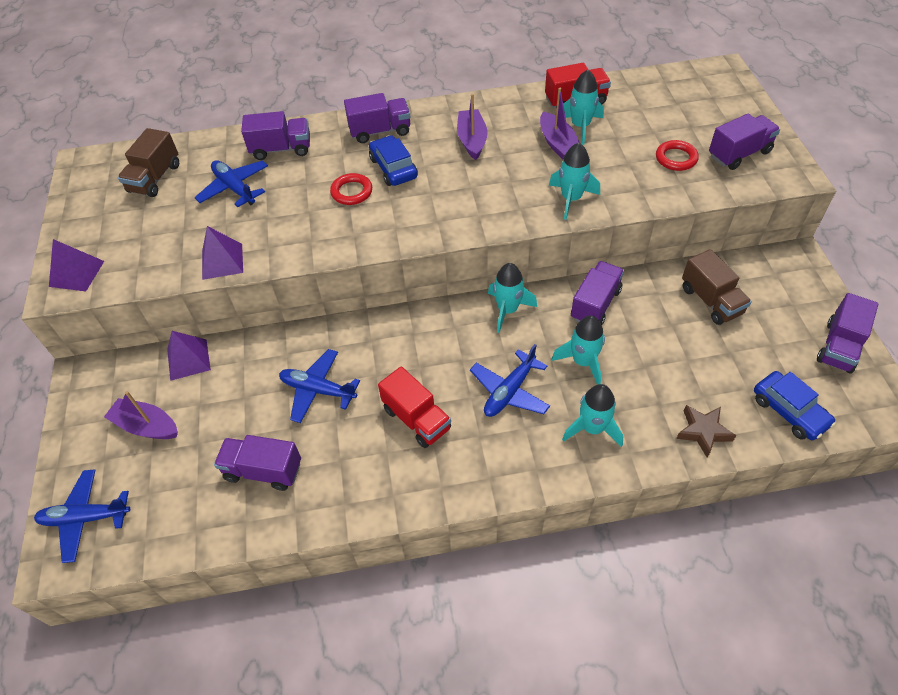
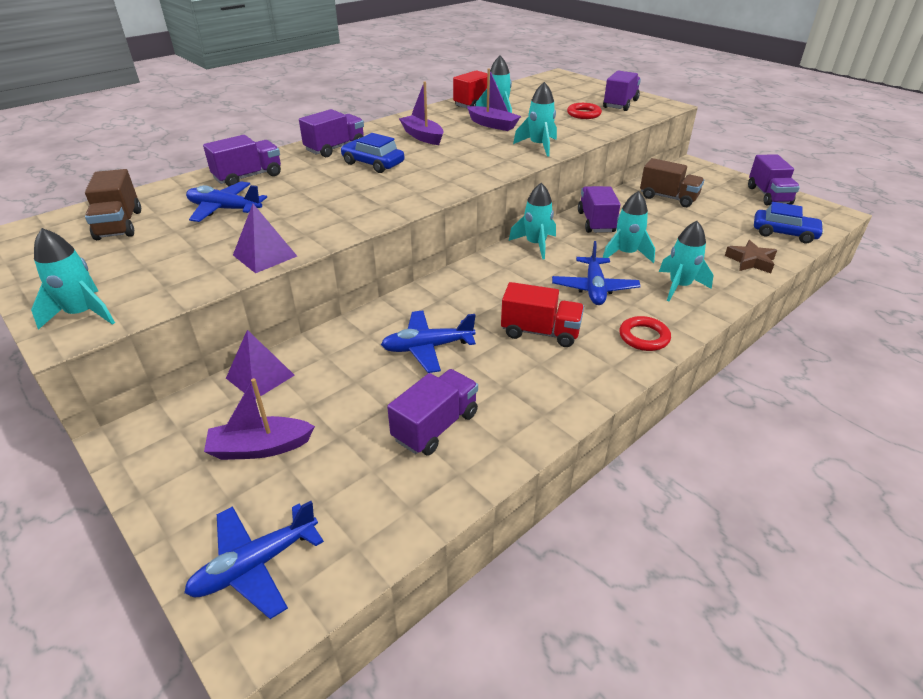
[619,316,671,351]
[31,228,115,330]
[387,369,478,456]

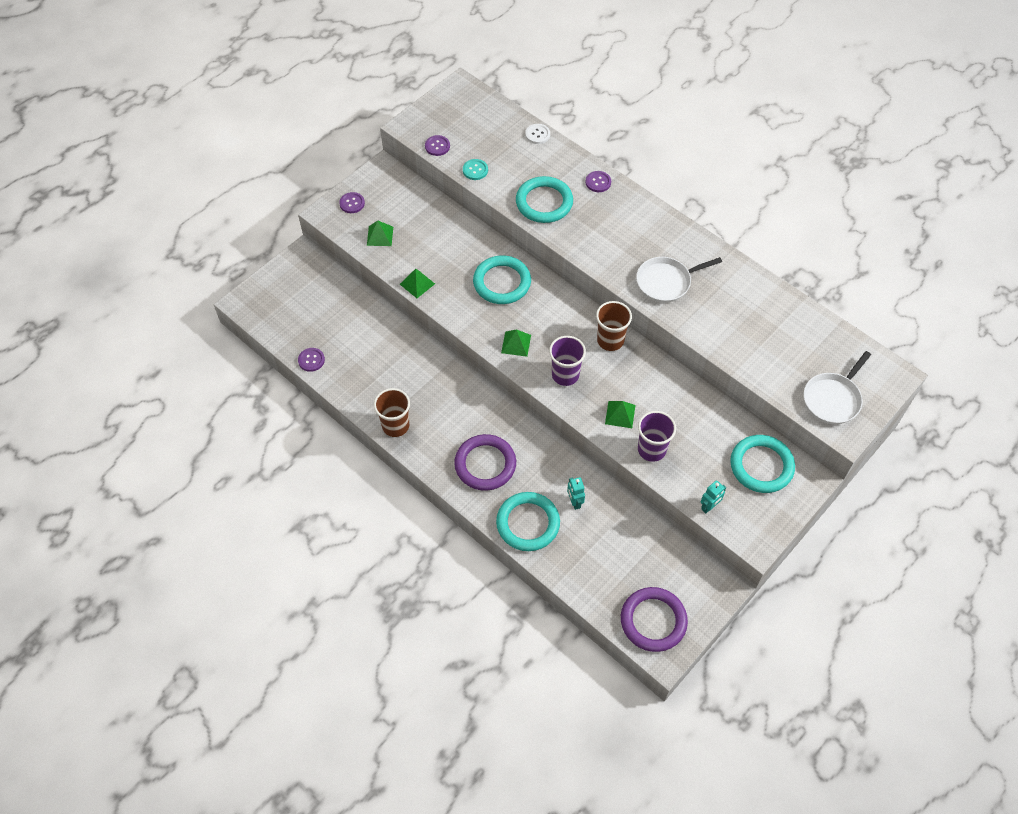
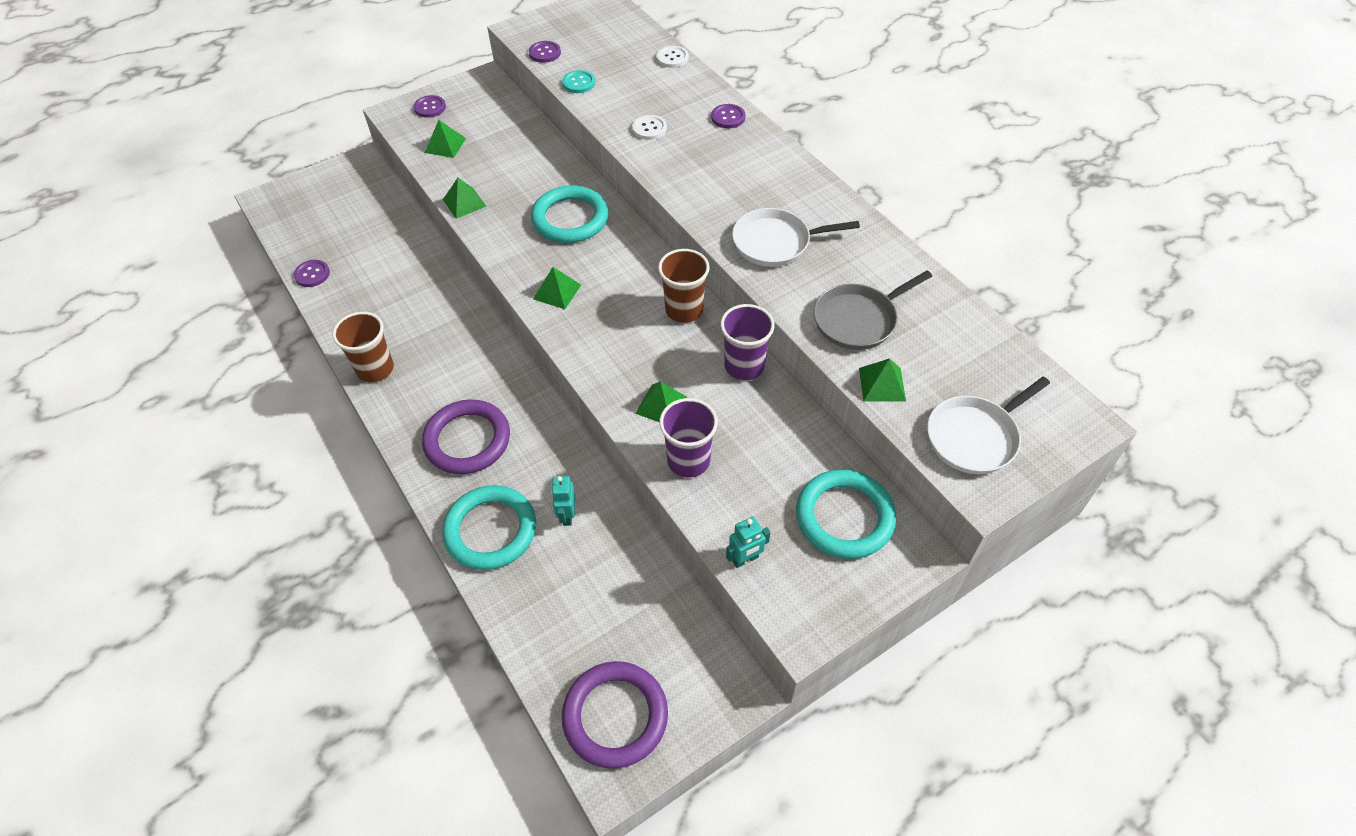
[632,115,667,140]
[721,304,775,380]
[814,271,932,350]
[859,358,906,401]

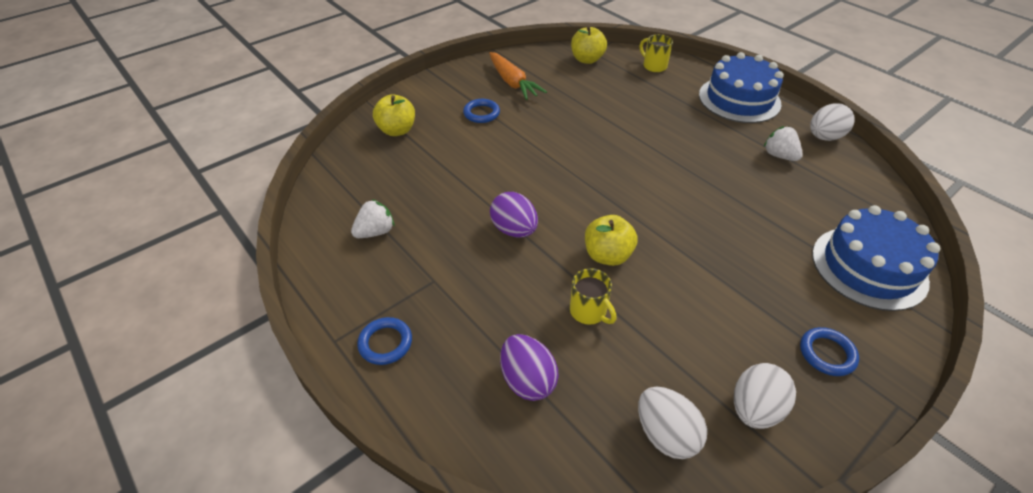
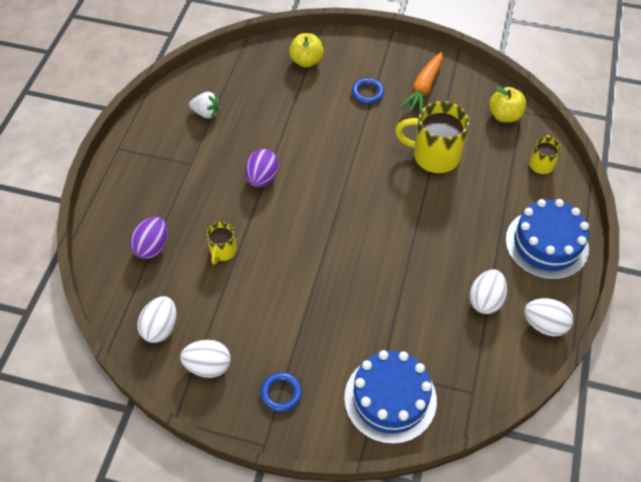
[469,269,507,314]
[585,215,637,266] (first image)
[357,317,412,365] (first image)
[395,101,469,173]

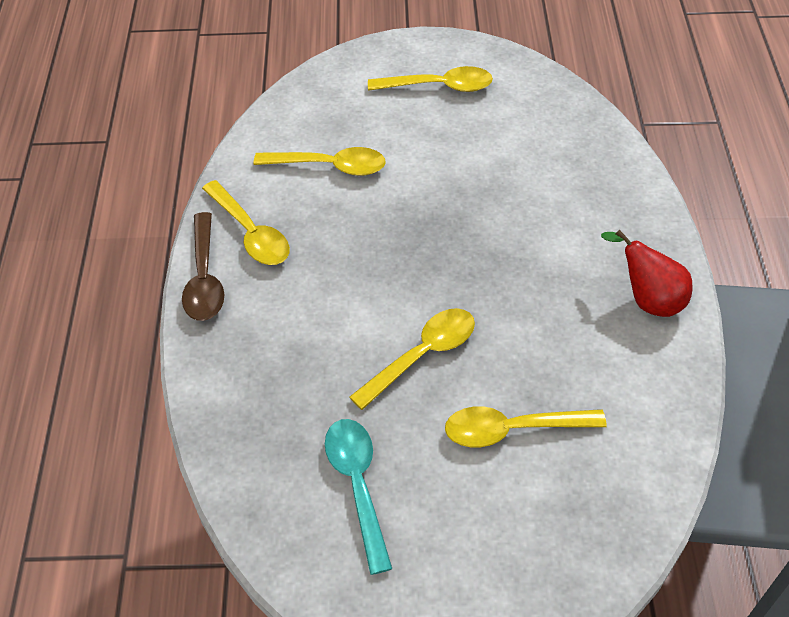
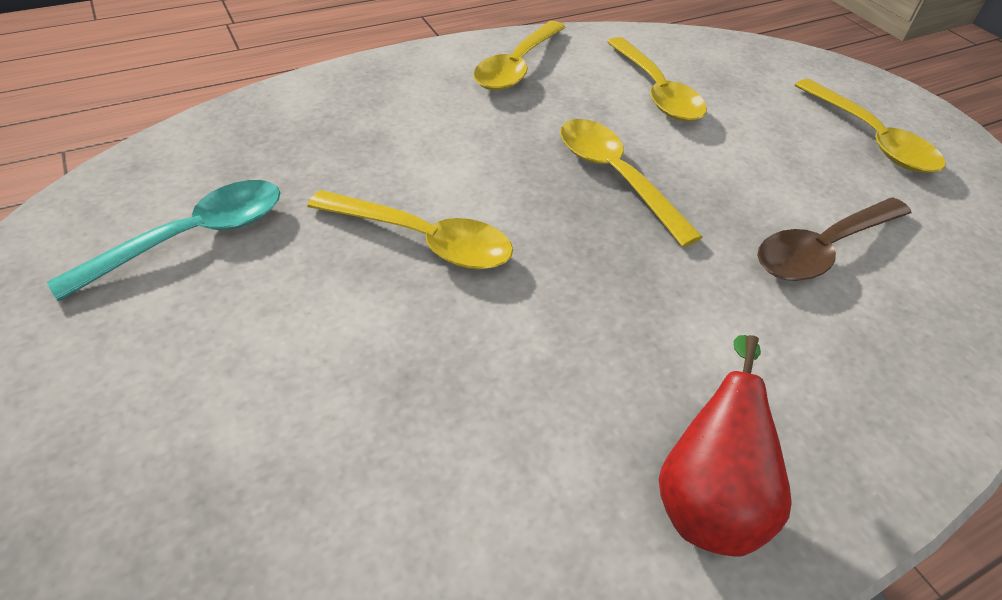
[757,197,912,281]
[560,119,703,247]

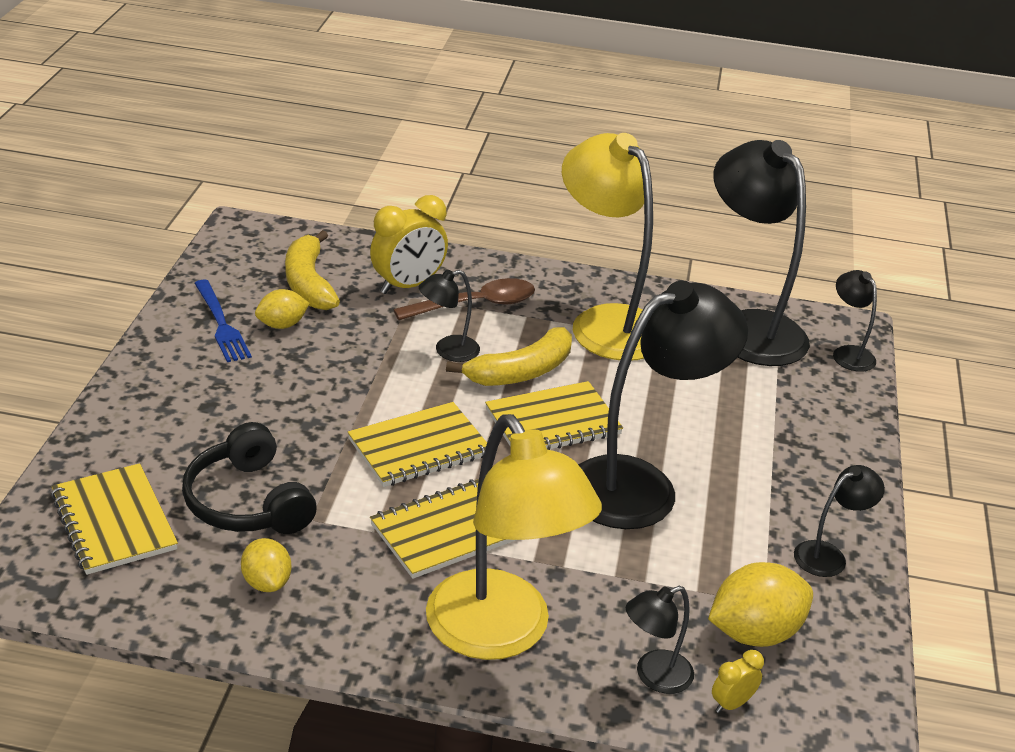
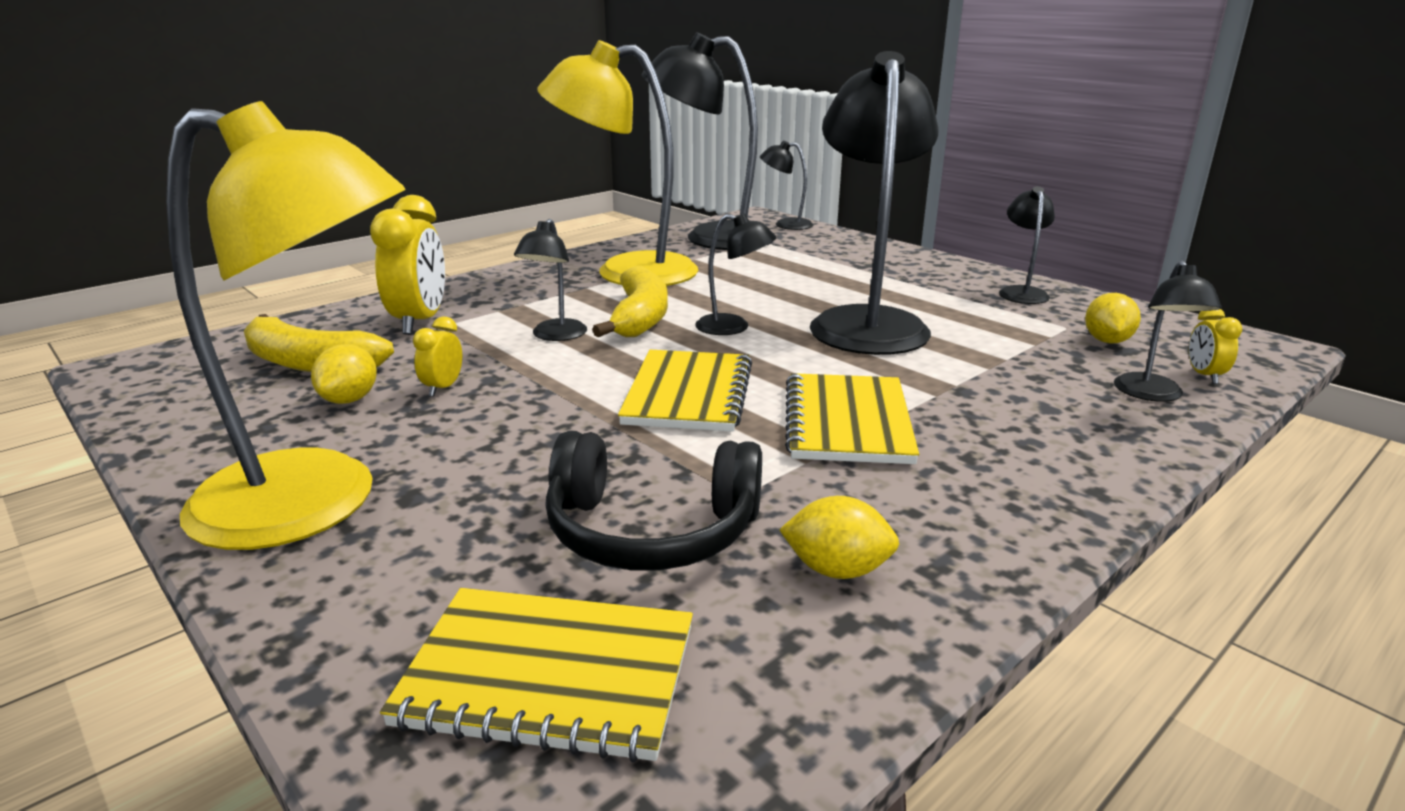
[393,278,535,320] (first image)
[194,280,252,362] (first image)
[695,213,776,335]
[166,101,406,550]
[1085,293,1141,344]
[413,317,462,397]

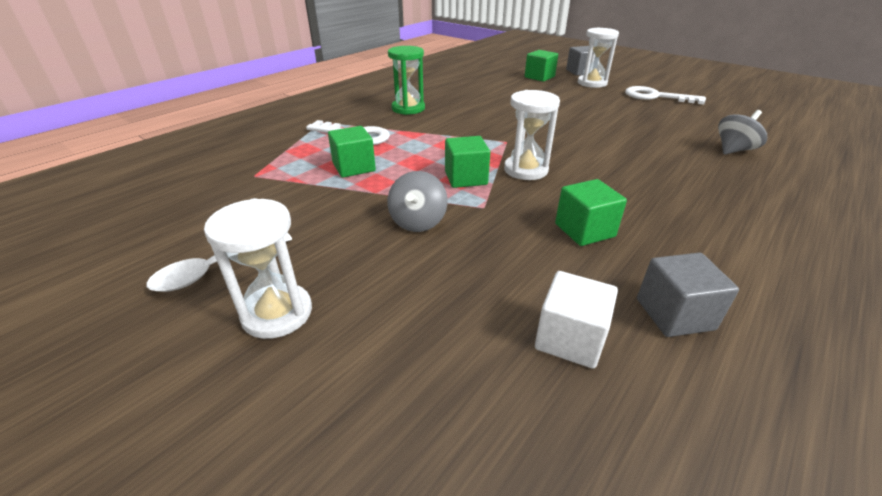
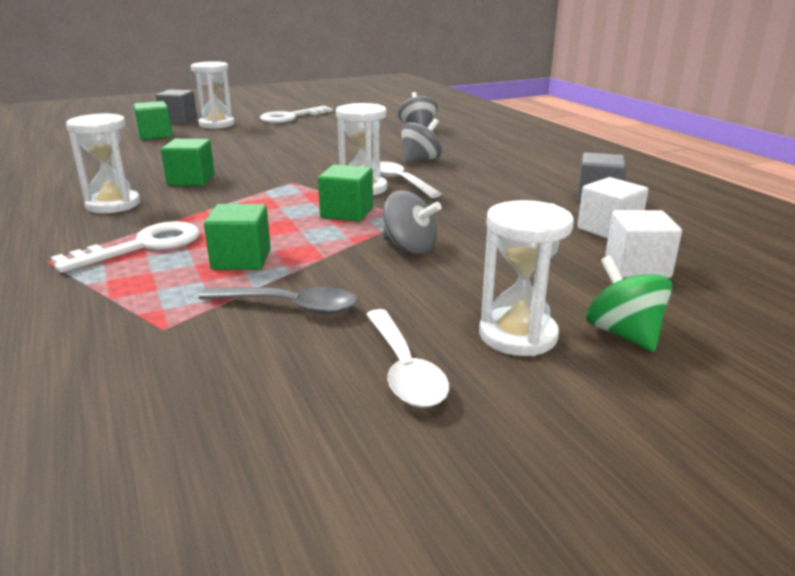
[66,113,140,213]
[161,139,215,186]
[401,118,442,163]
[380,161,442,198]
[605,210,682,278]
[586,255,672,352]
[199,287,357,315]

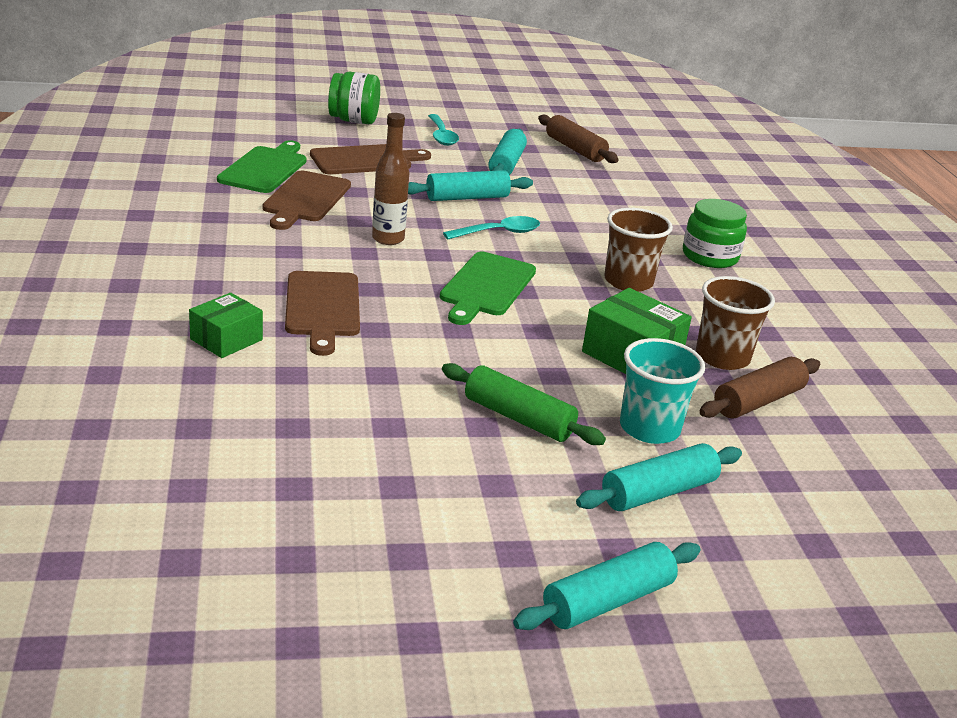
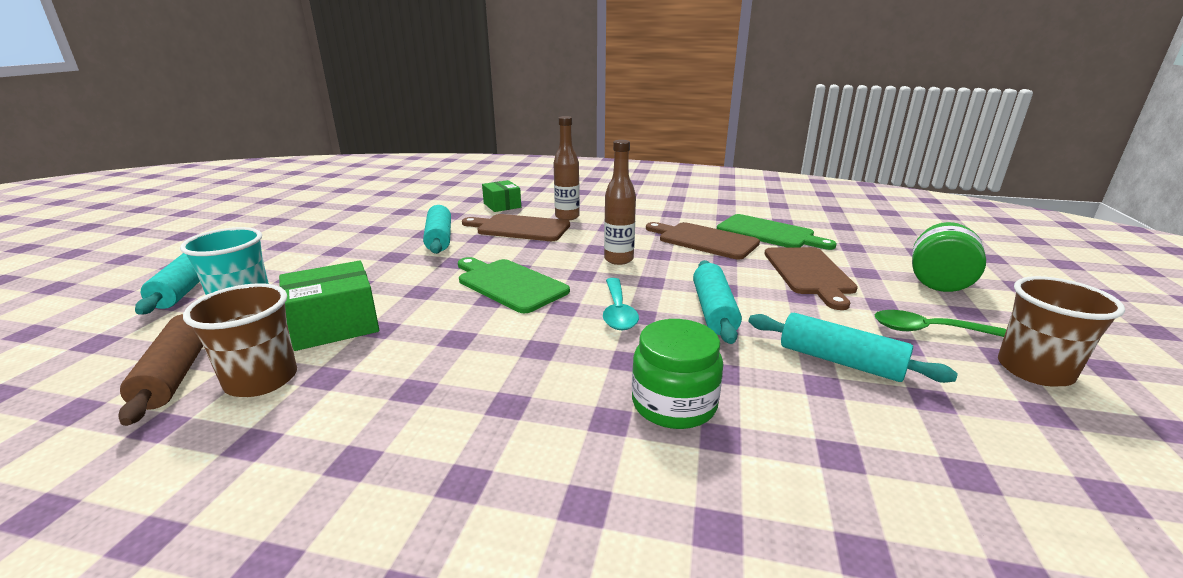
[875,310,1006,337]
[538,115,619,163] (first image)
[632,319,723,429]
[998,276,1125,387]
[442,363,606,445] (first image)
[423,205,451,254]
[554,116,580,221]

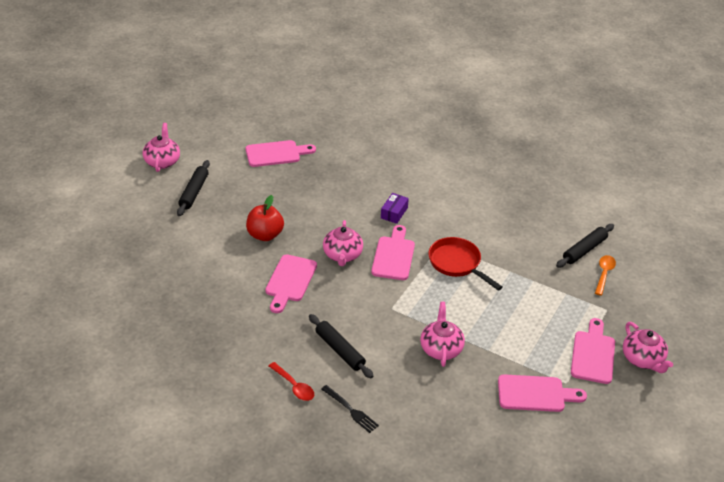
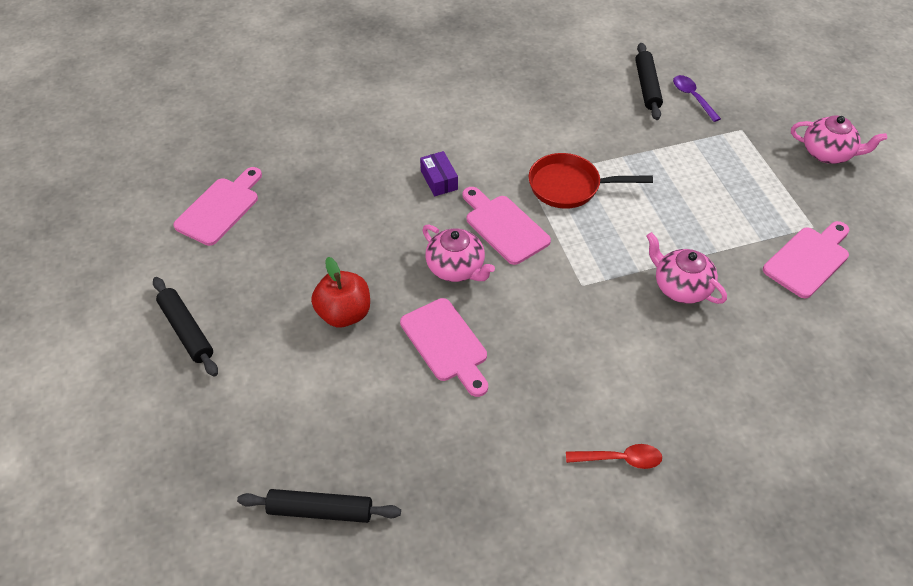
[143,123,180,172] (first image)
[673,75,721,122]
[237,489,401,523]
[571,318,615,384] (first image)
[321,385,379,433] (first image)

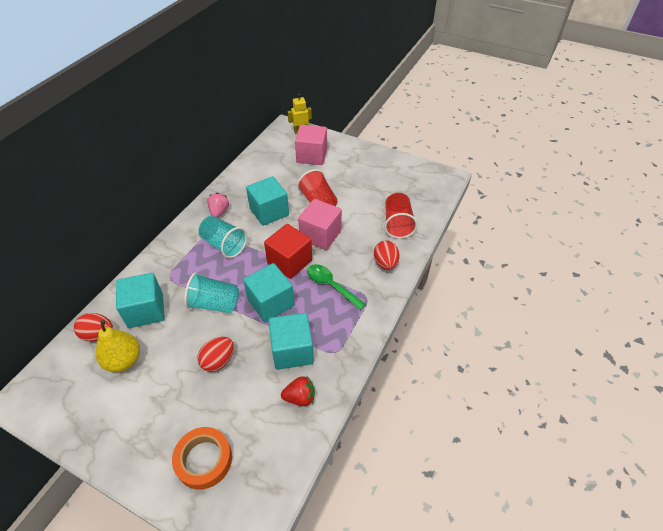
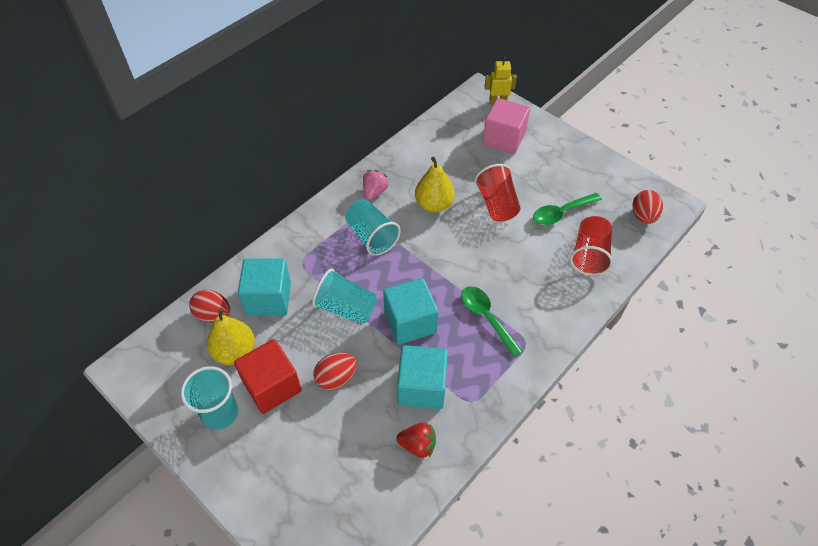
[415,157,455,213]
[298,199,342,250] (first image)
[234,339,302,414]
[633,190,663,224]
[172,427,232,490] (first image)
[533,193,602,225]
[181,366,238,430]

